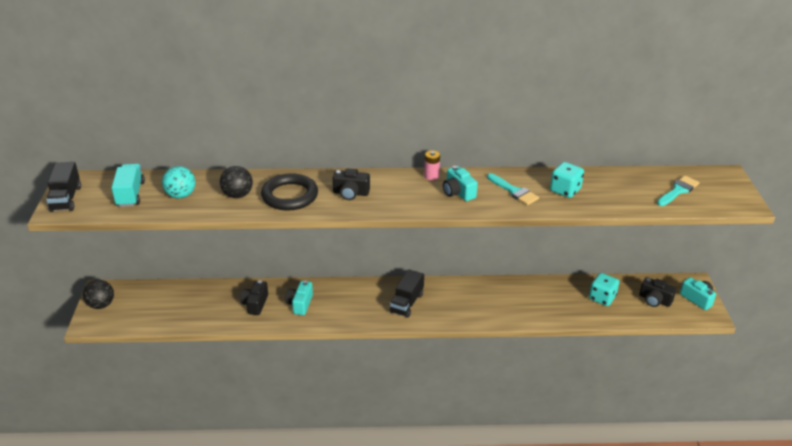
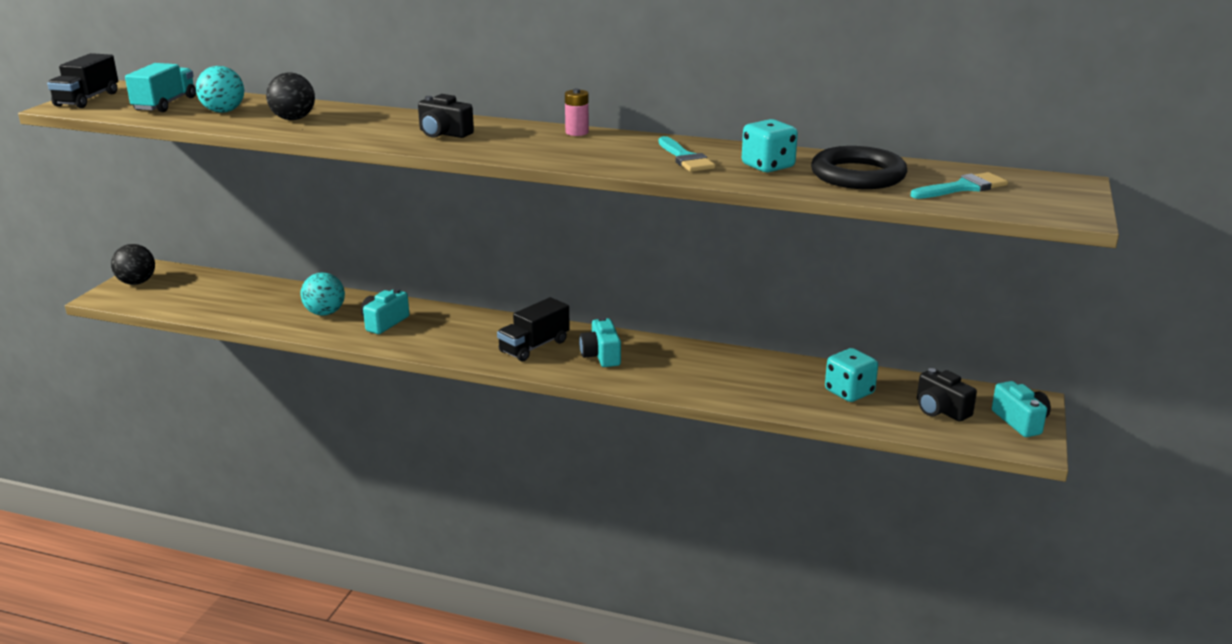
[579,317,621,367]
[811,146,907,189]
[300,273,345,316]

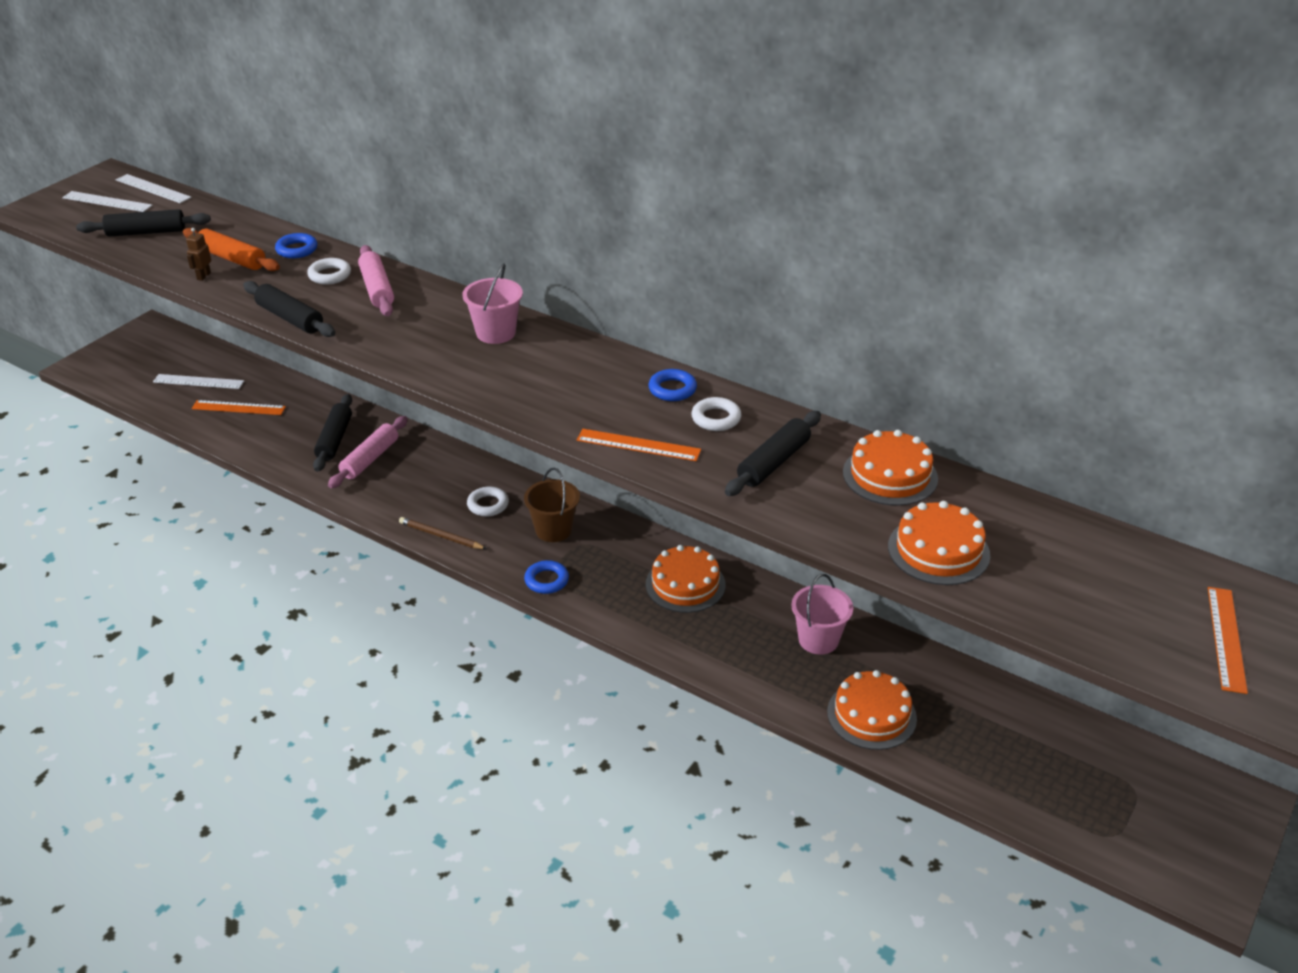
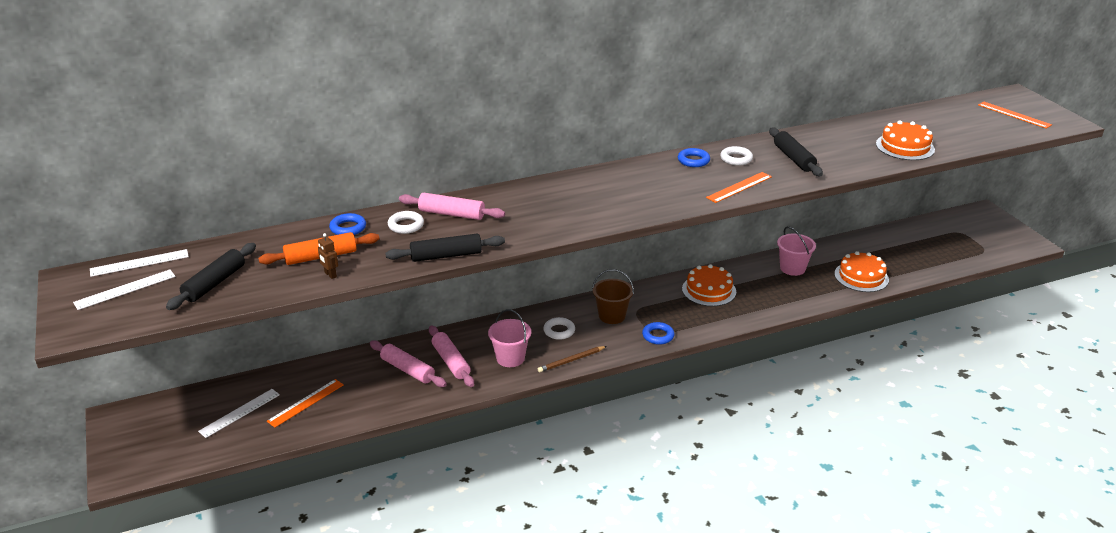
[488,309,531,367]
[370,340,447,387]
[843,430,938,506] (first image)

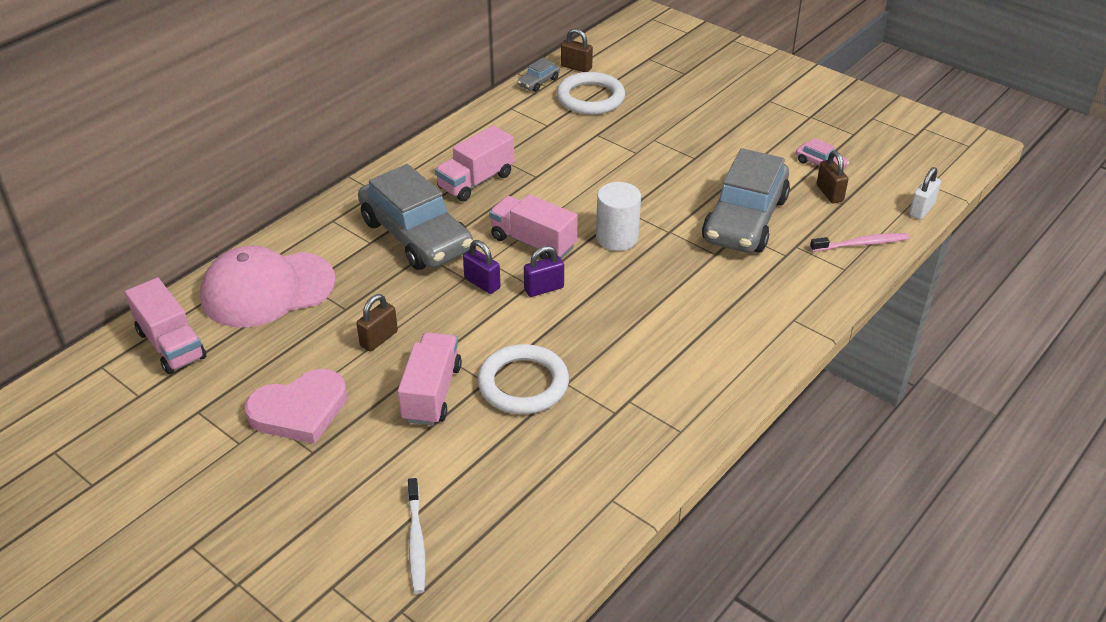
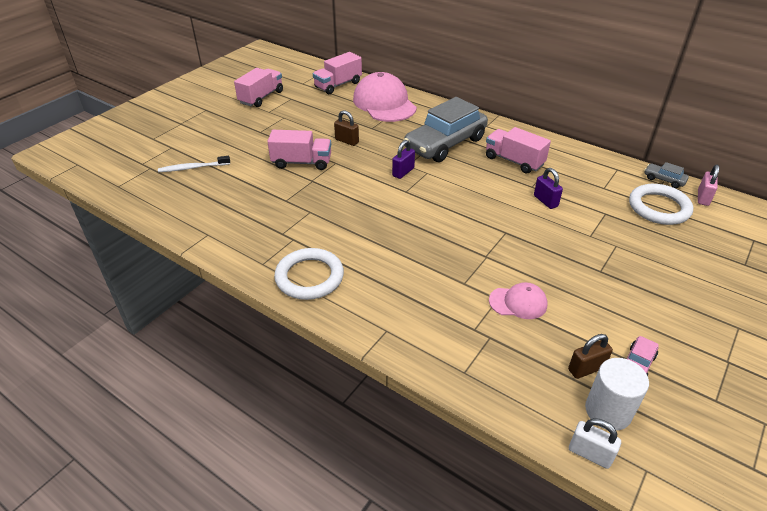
[698,165,719,206]
[489,282,547,319]
[585,358,649,431]
[234,68,283,107]
[810,233,909,252] (first image)
[534,168,563,209]
[274,248,344,300]
[245,369,347,444] (first image)

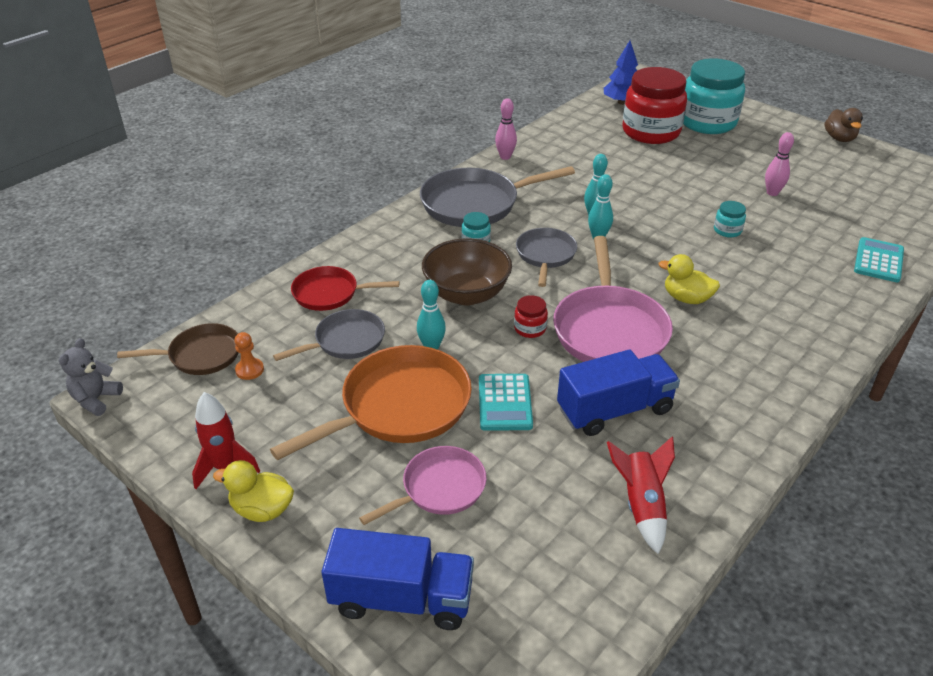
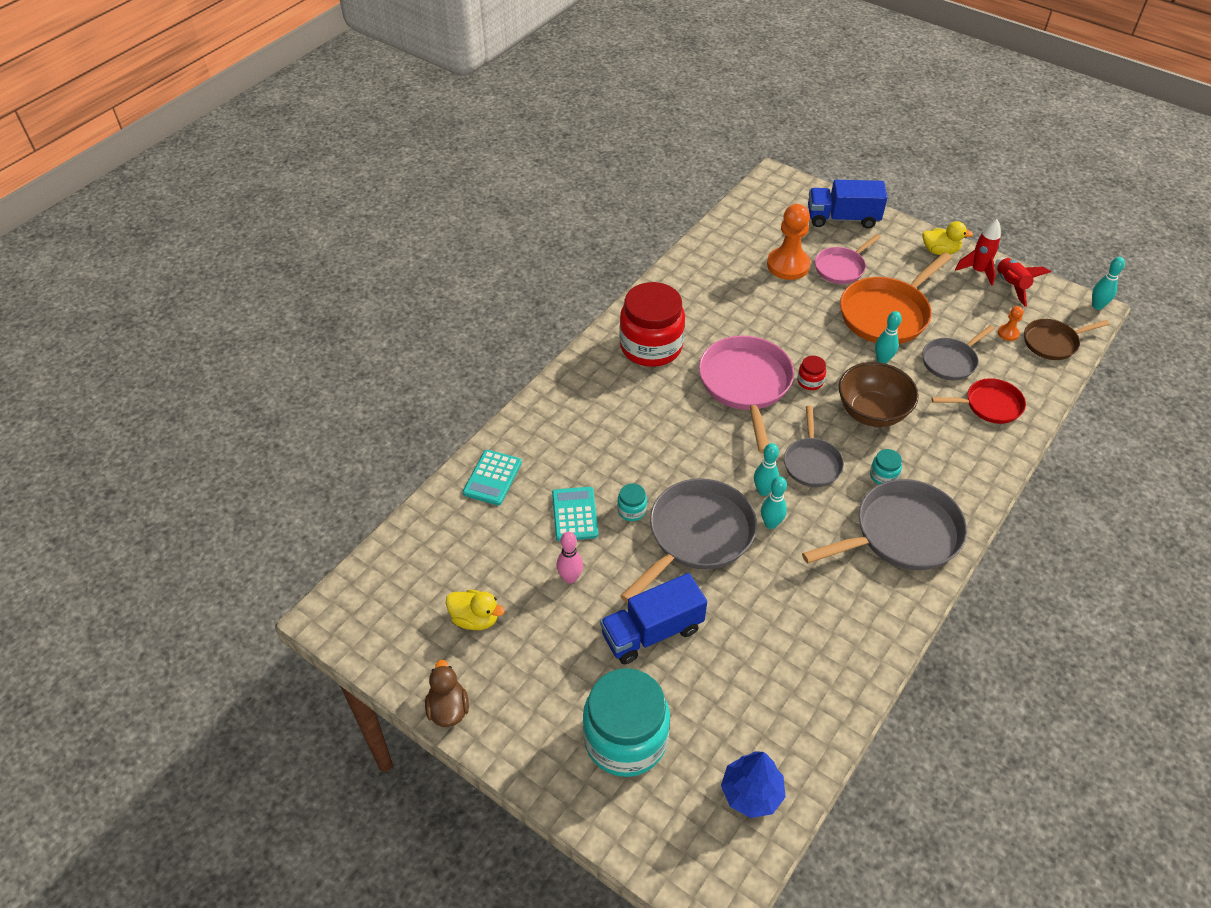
[619,282,685,367]
[495,98,517,160] (first image)
[446,589,505,630]
[1092,257,1125,310]
[600,573,707,664]
[552,487,598,541]
[996,257,1051,307]
[767,204,811,280]
[620,478,757,603]

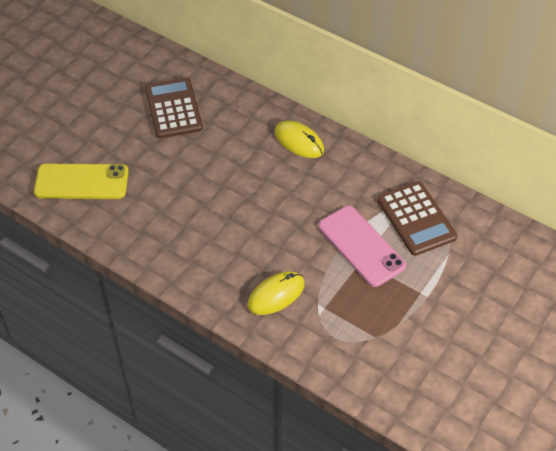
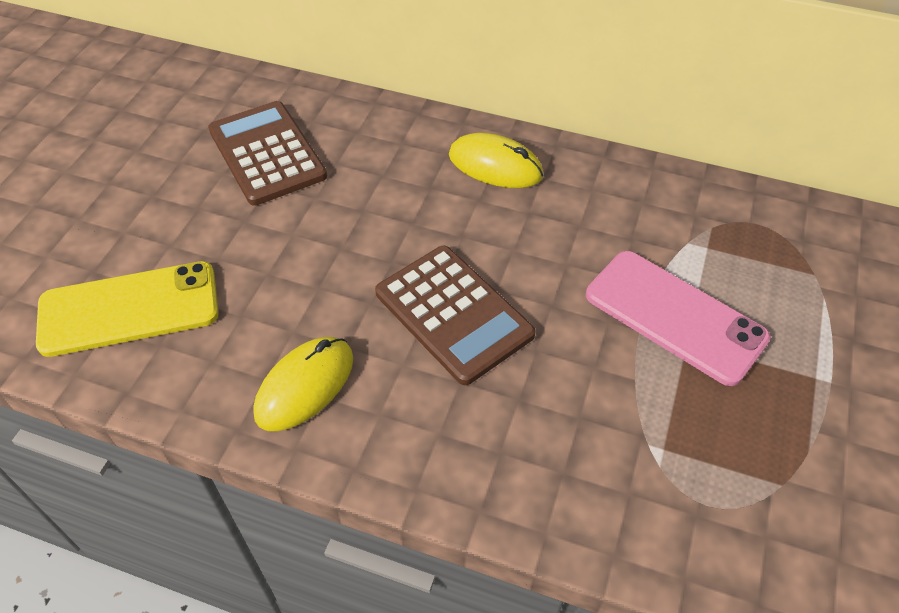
[375,246,536,385]
[253,337,353,431]

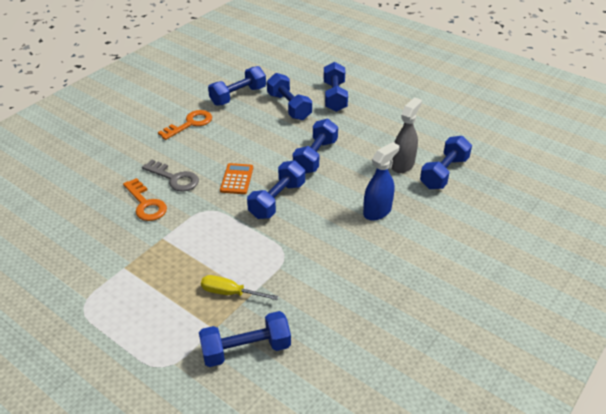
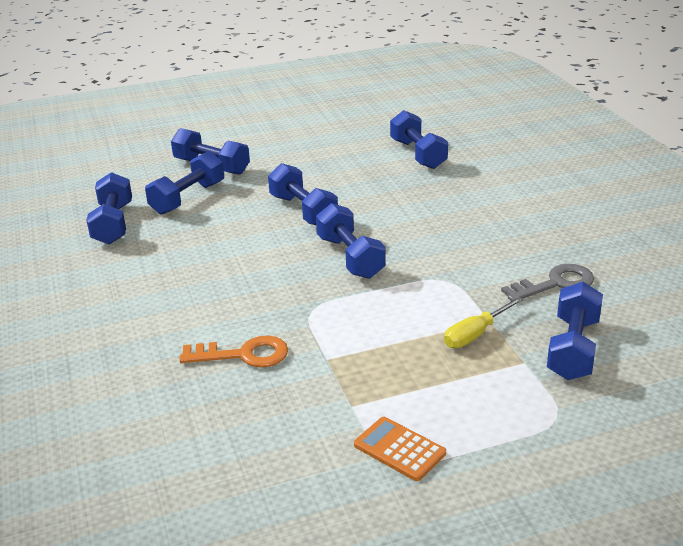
[145,151,224,215]
[392,97,422,173] (first image)
[158,110,212,140] (first image)
[363,142,399,221] (first image)
[501,264,594,301]
[354,417,446,481]

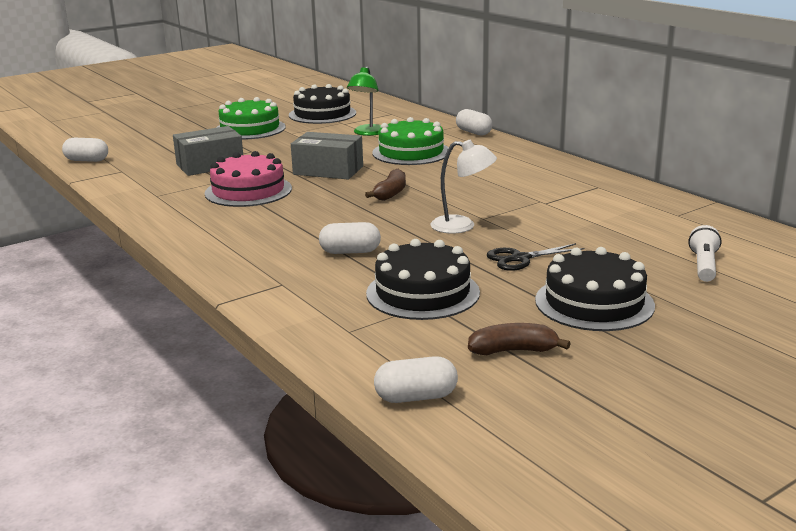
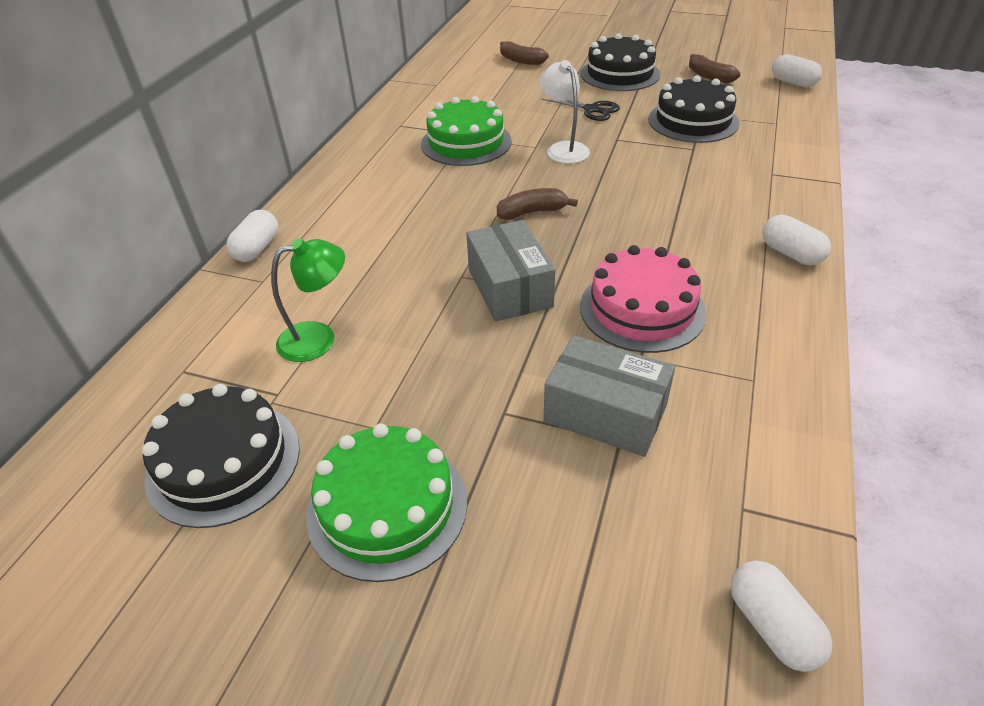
[421,96,512,166]
[762,215,831,265]
[500,41,549,65]

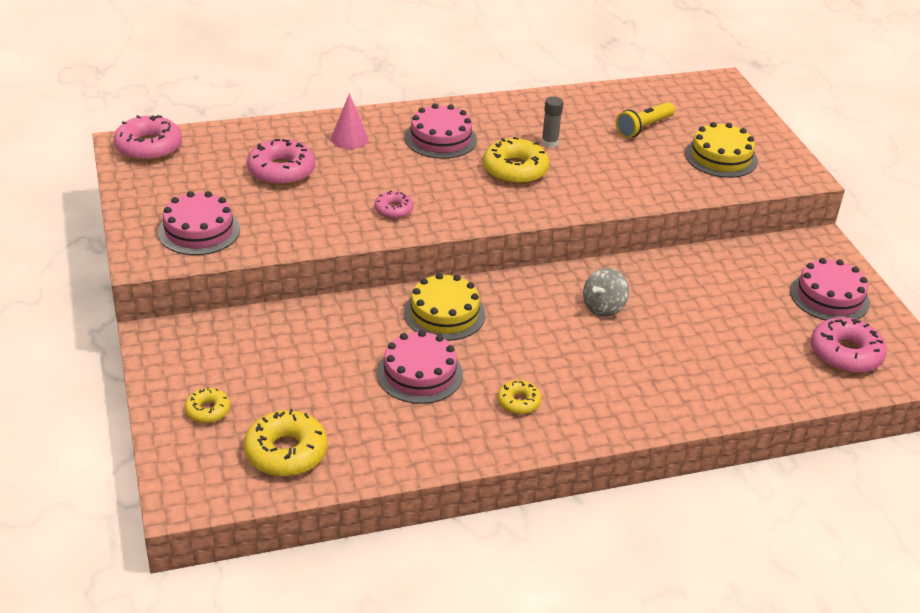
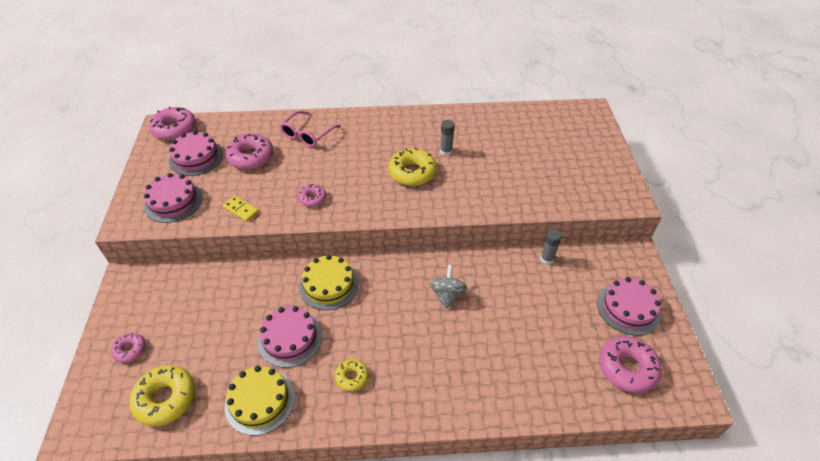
[280,111,341,147]
[616,102,675,138] (first image)
[169,131,223,176]
[225,366,295,436]
[430,265,467,309]
[111,333,146,363]
[223,196,259,222]
[540,229,562,265]

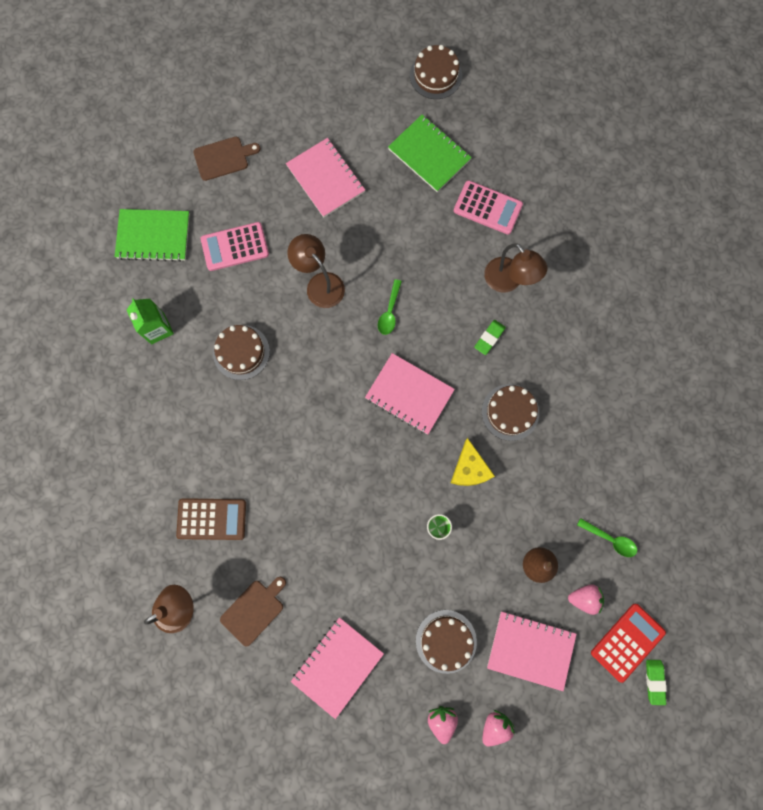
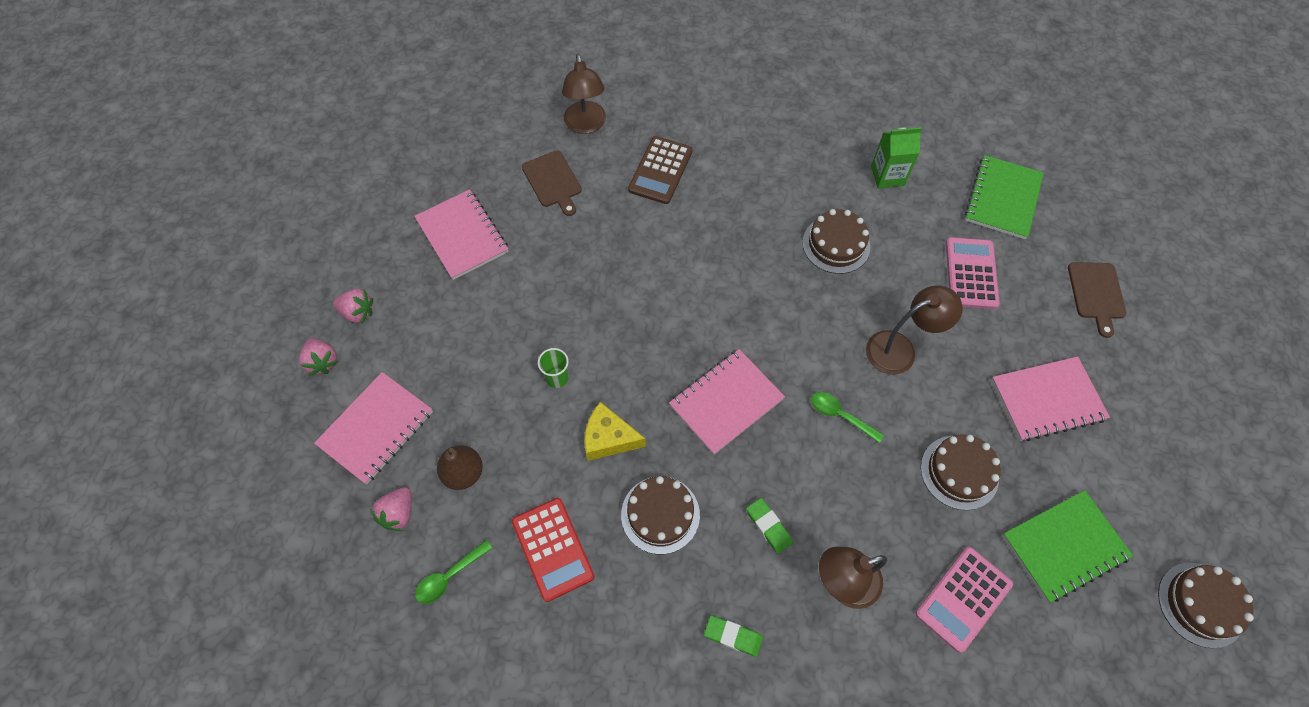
[512,498,594,602]
[921,435,1001,510]
[704,615,763,657]

